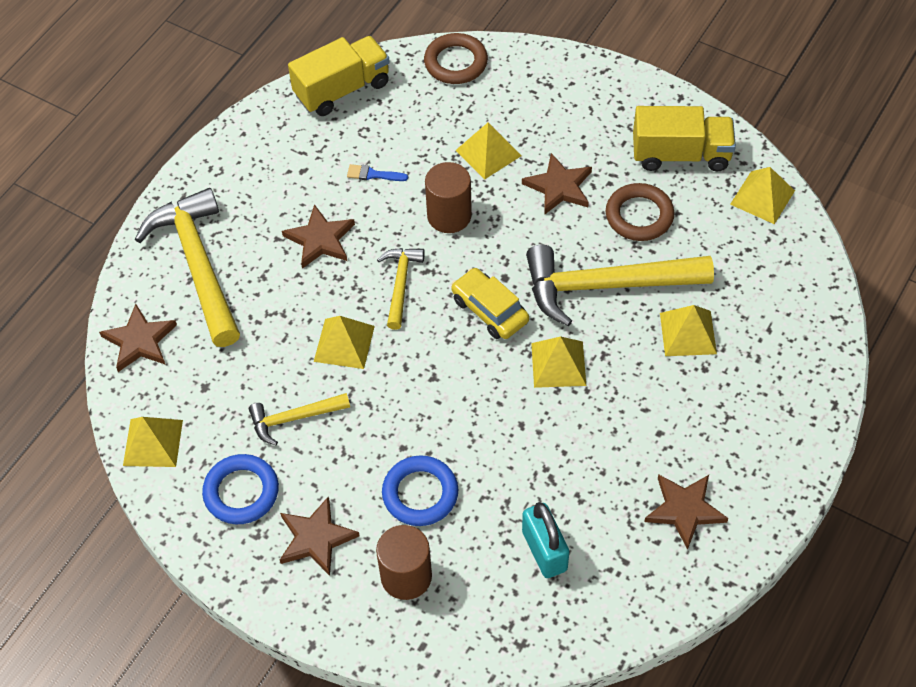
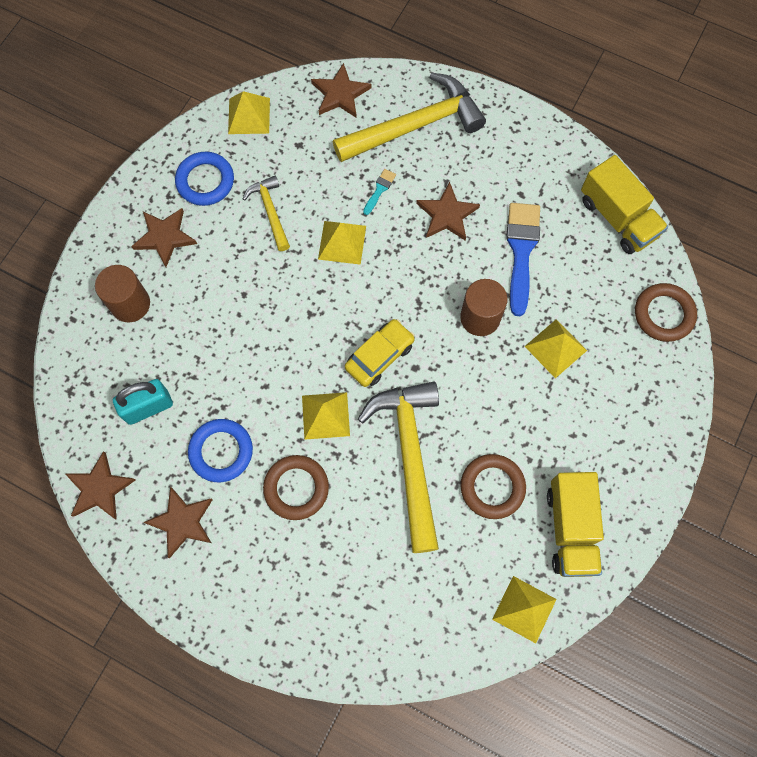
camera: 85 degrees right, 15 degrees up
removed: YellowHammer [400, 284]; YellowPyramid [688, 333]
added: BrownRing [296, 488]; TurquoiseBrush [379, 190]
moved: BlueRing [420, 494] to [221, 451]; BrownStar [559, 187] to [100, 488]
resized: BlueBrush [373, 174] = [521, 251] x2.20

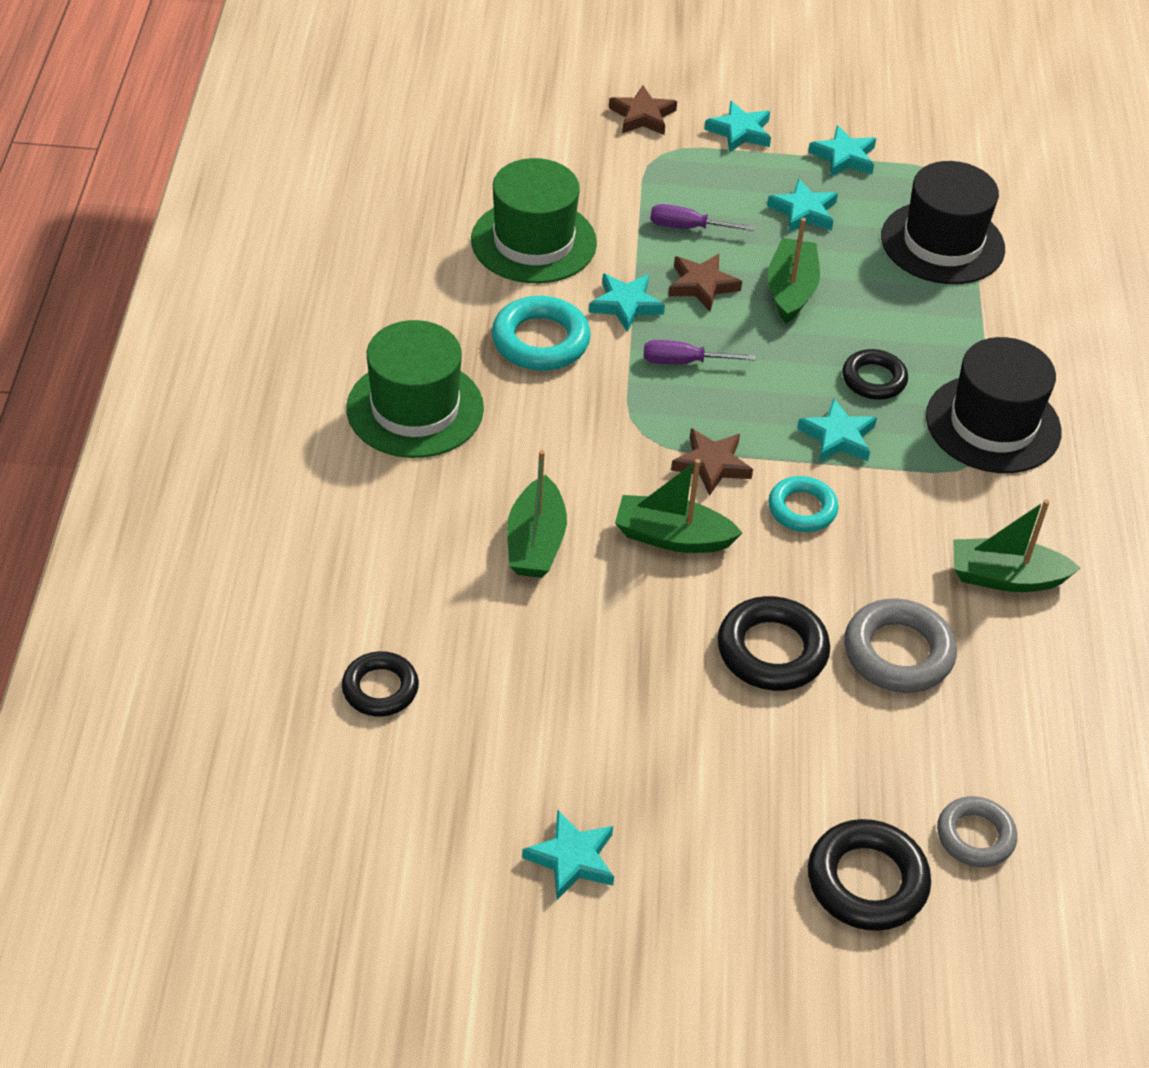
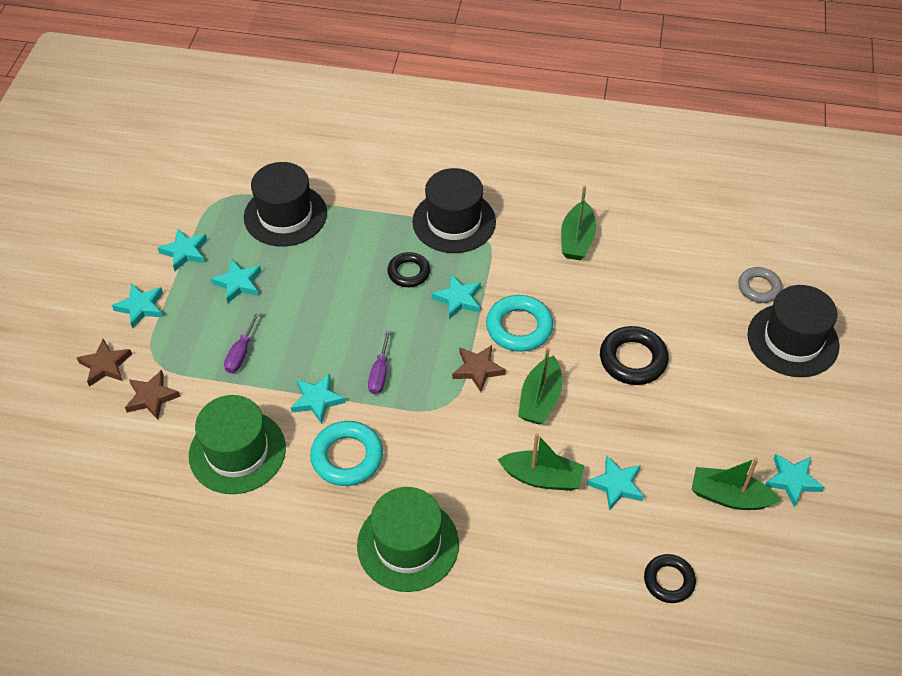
camera: 80 degrees left, 5 degrees up
removed: GreyRing [898, 653]
added: TurquoiseStar [616, 485]
moved: BrownStar [702, 285] to [152, 397]; GreenBoat [791, 290] to [729, 496]
replaced: BlackRing [867, 881] to BlackHat [792, 340]
resized: TurquoiseRing [802, 509] = [519, 327] x1.51

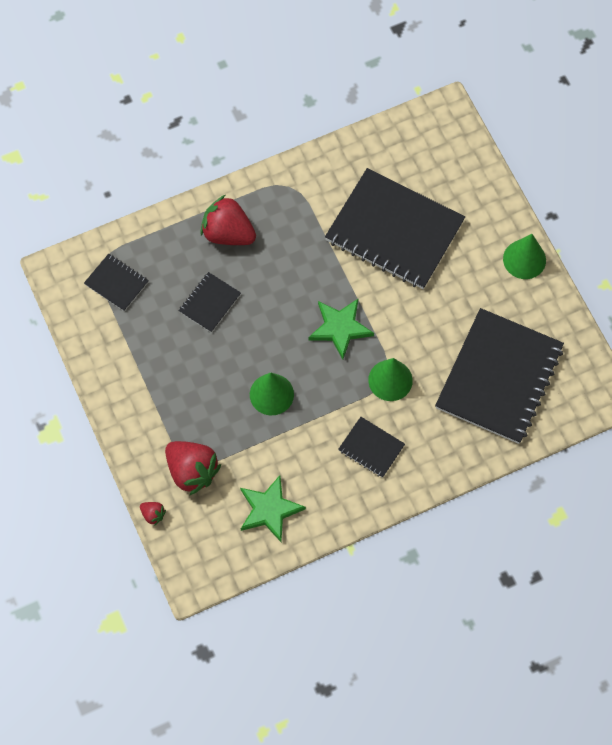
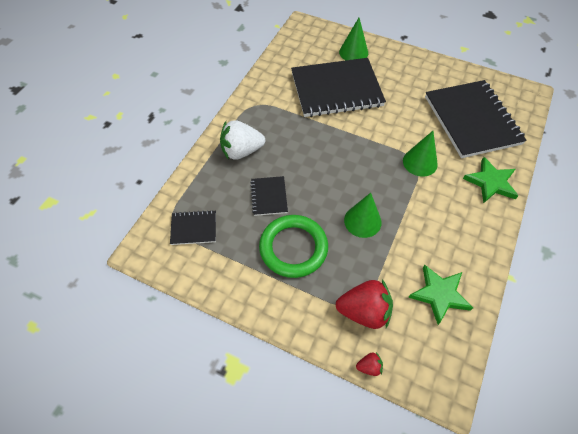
camera: 40 degrees left, 10 degrees down
removed: BlackNotebook [371, 448]
added: GreenRing [293, 248]
moved: GreenStar [340, 328] to [491, 182]; GreenCone [524, 259] to [353, 52]
recoloured: RedStrawberry [228, 233] to WhiteStrawberry [241, 151]

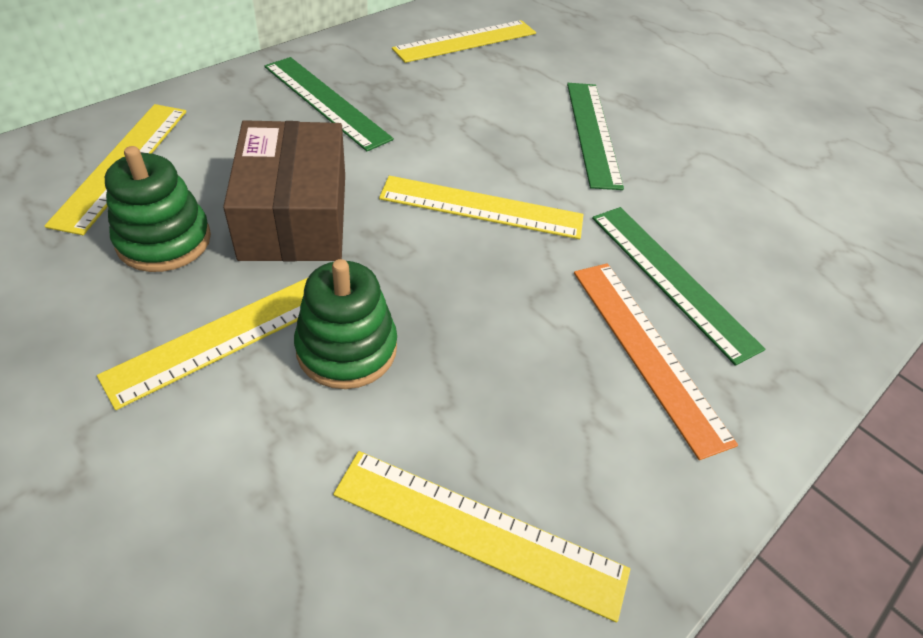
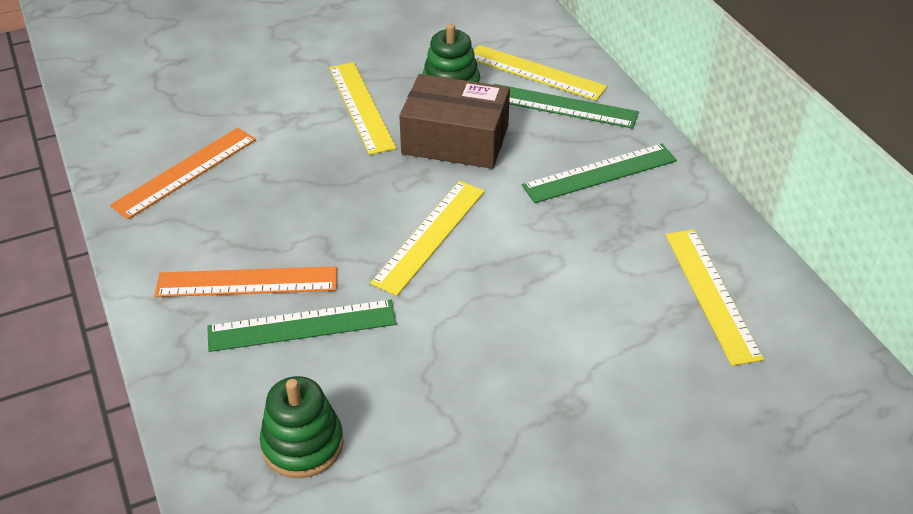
camera: 115 degrees right, 5 degrees down
moved: GreenStackingToy [347, 348] to [302, 444]; GreenRuler [592, 133] to [562, 106]
recoloured: YellowRuler [478, 532] to OrangeRuler [185, 172]

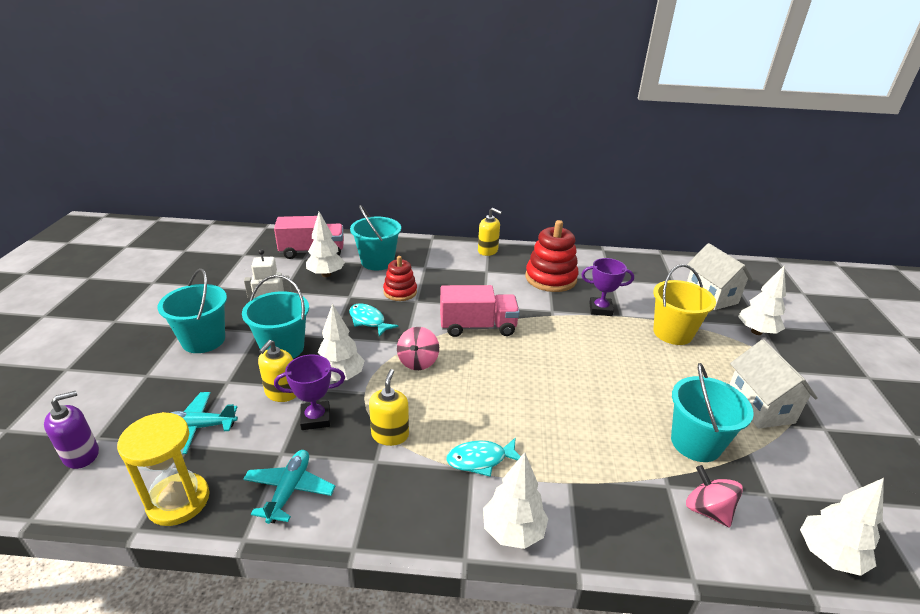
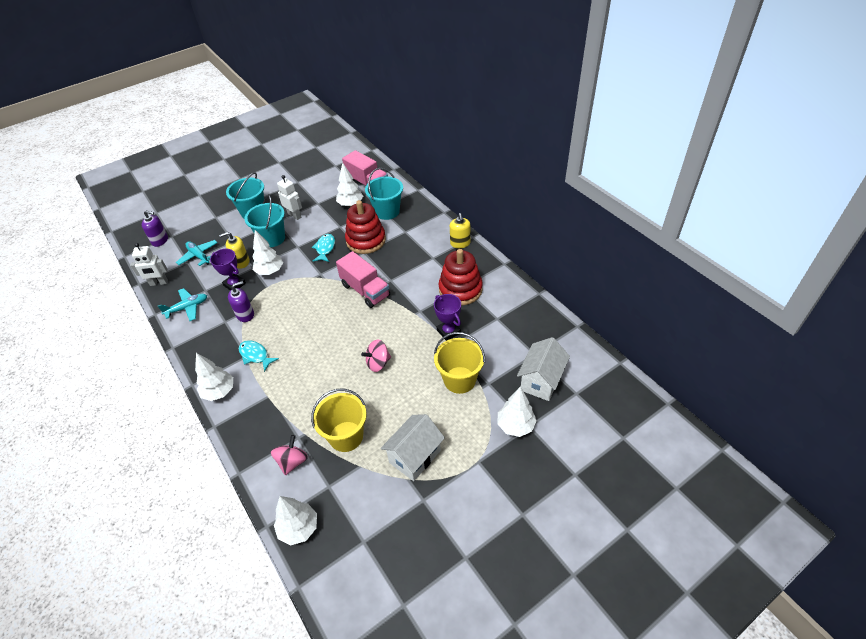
camera: 55 degrees right, 15 degrees up
moved: PinkSpinningTop [418, 361] to [378, 363]
replaced: YellowHourglass [178, 501] to WhiteRobot [159, 283]
recoloured: YellowSoapDispenser [390, 435] to PurpleSoapDispenser [245, 314]; TurquoiseBucket [695, 443] to YellowBucket [346, 436]
resized: RedStackingToy [400, 292] = [366, 240] x1.63

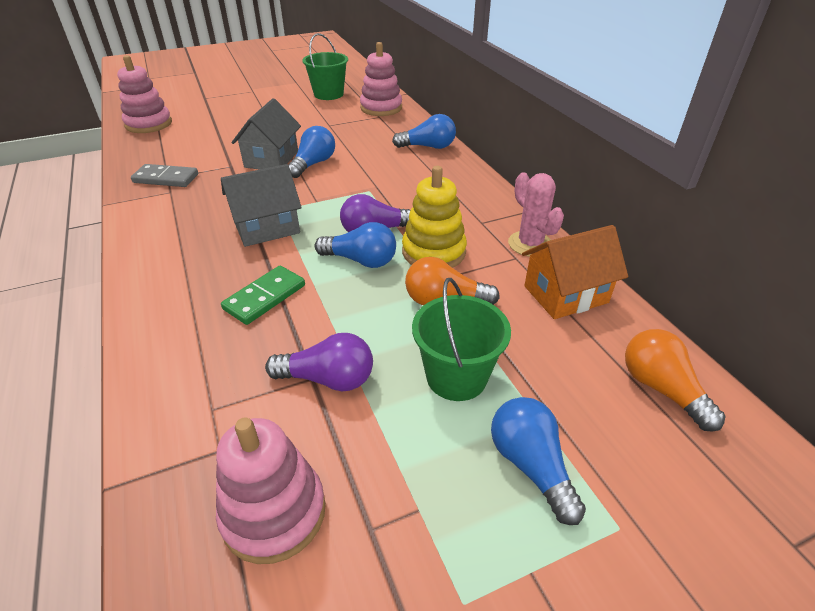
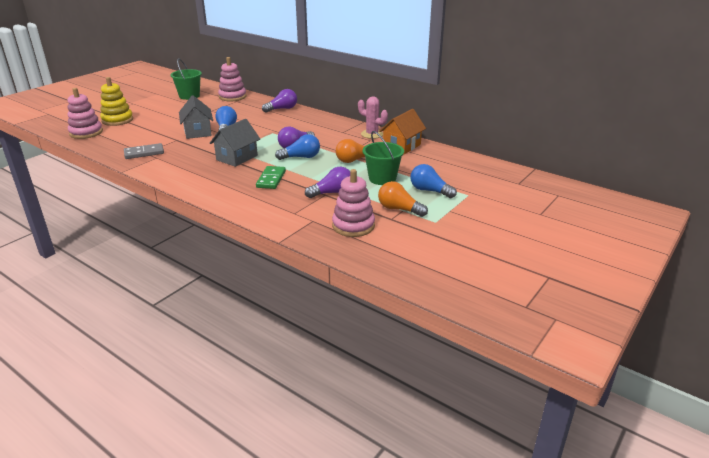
camera: 30 degrees left, 10 degrees down
moved: YellowStackingToy [433, 252] to [117, 120]; OrangeLightBulb [661, 389] to [399, 209]
recoloured: BlueLightBulb [428, 147] to PurpleLightBulb [282, 109]

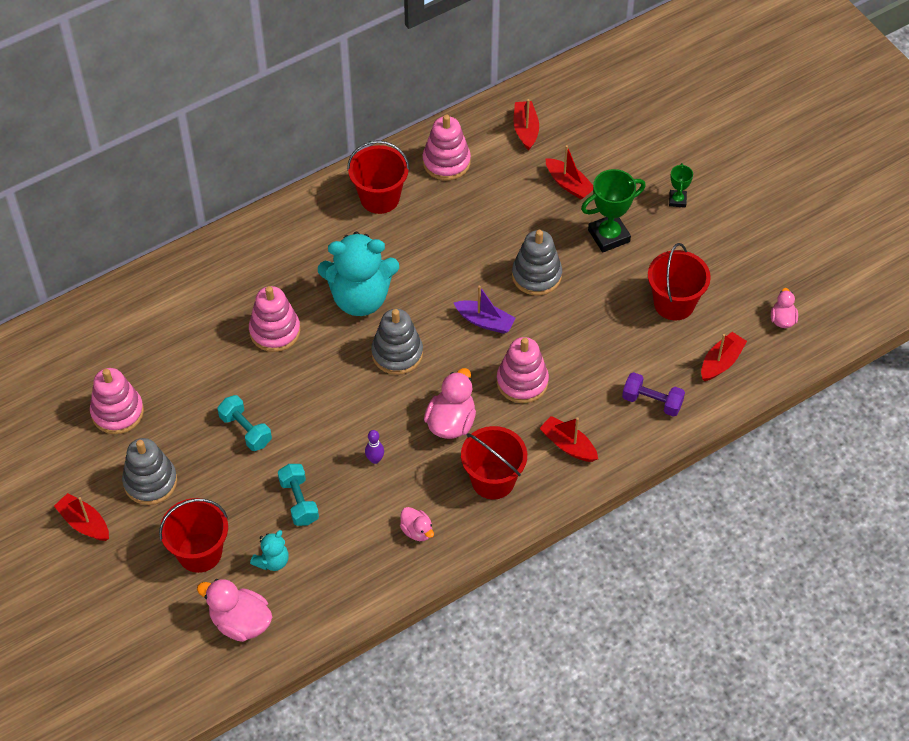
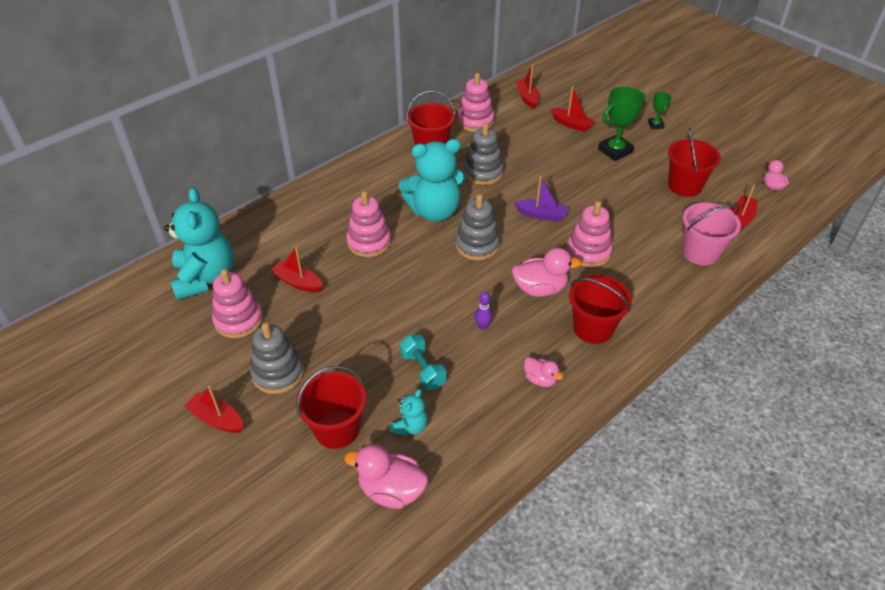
camera: 10 degrees left, 10 degrees down
removed: TurquoiseDumbbell [245, 430]
added: TurquoiseTeddyBear [205, 278]
moved: GreyStackingToy [536, 275] to [483, 172]; RedBoat [568, 445] to [298, 282]
replaced: PurpleDumbbell [652, 401] to PinkBucket [700, 252]
turned: PinkDuck [451, 422] = [540, 289] 75 degrees clockwise

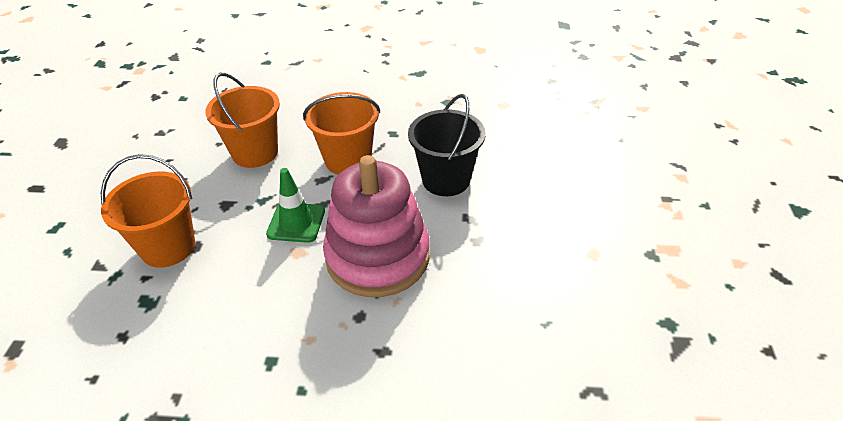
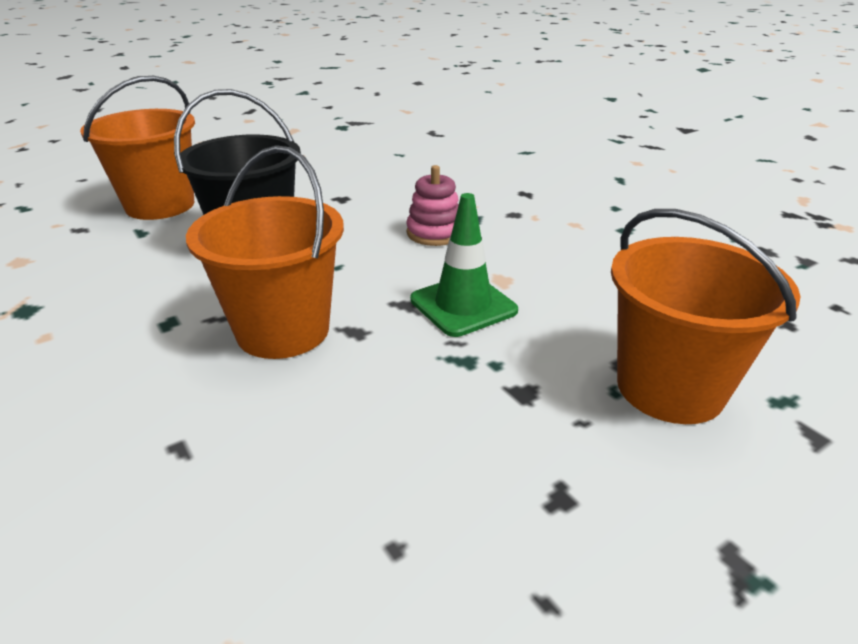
camera: 130 degrees left, 10 degrees down
moved: OrangeBucket [255, 153] to [160, 205]
resized: PinkStackingToy [378, 257] = [435, 233] x0.42

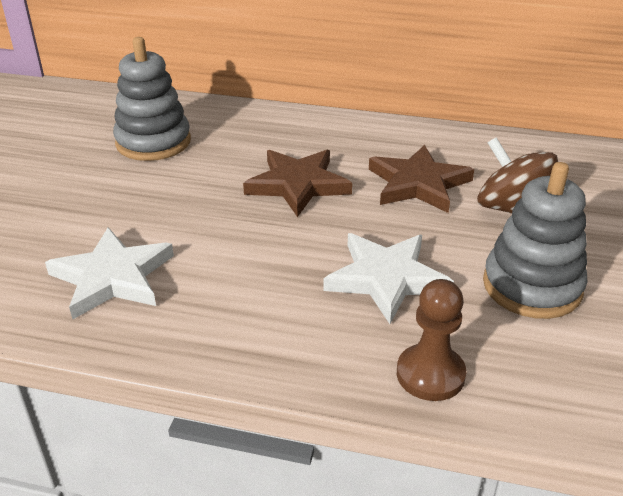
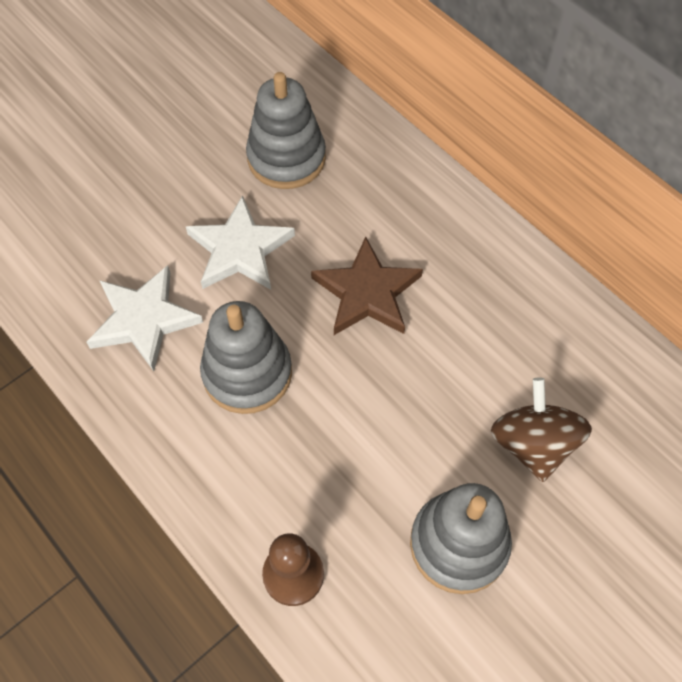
camera: 35 degrees right, 25 degrees up
removed: BrownStar [418, 183]
added: GreyStackingToy [247, 373]
moved: WhiteStar [386, 278] to [239, 249]

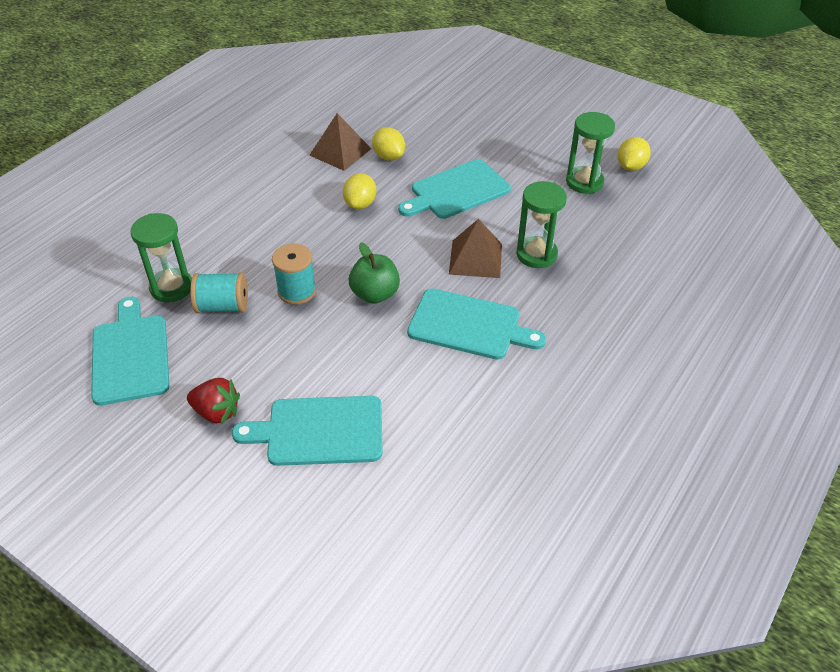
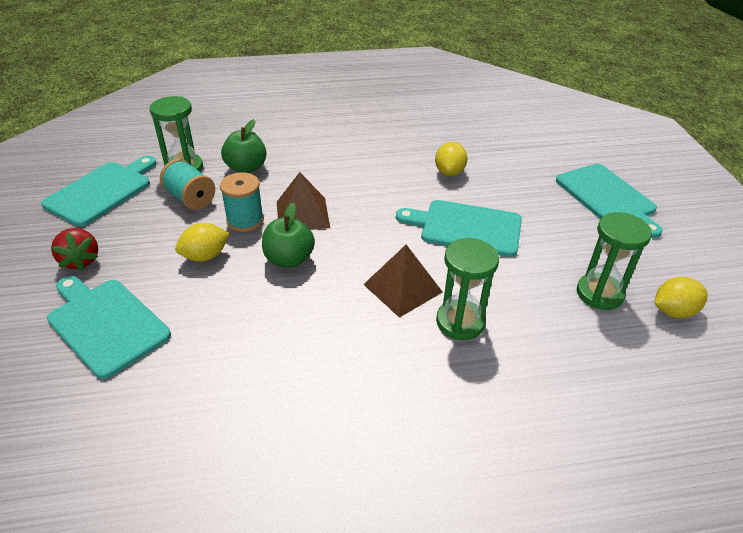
camera: 45 degrees right, 5 degrees down
added: GreenApple [246, 168]
moved: BrownPyramid [340, 152] to [302, 214]; YellowLemon [360, 204] to [205, 256]; TurquoiseCuttingBoard [469, 325] to [607, 197]

